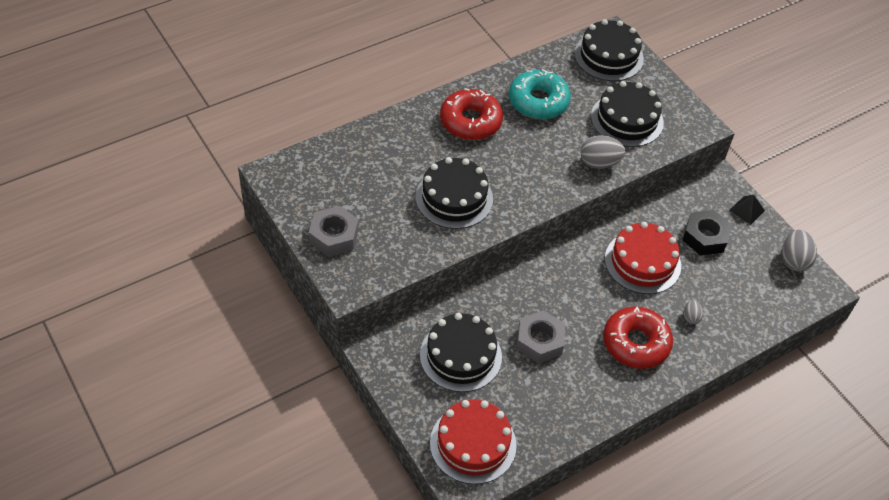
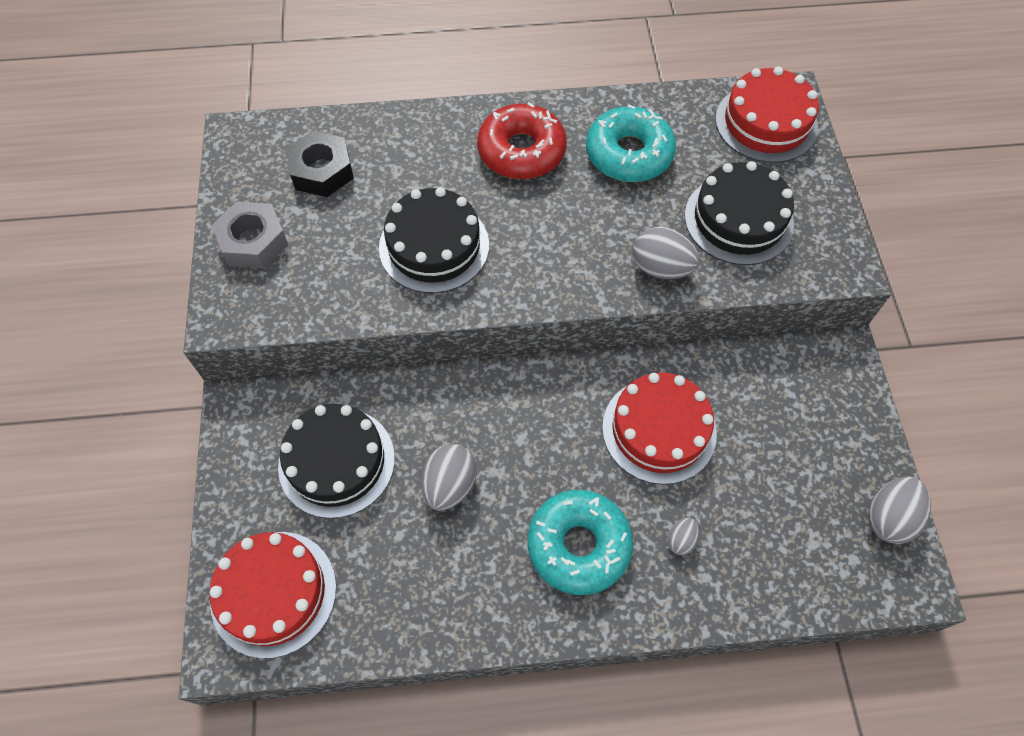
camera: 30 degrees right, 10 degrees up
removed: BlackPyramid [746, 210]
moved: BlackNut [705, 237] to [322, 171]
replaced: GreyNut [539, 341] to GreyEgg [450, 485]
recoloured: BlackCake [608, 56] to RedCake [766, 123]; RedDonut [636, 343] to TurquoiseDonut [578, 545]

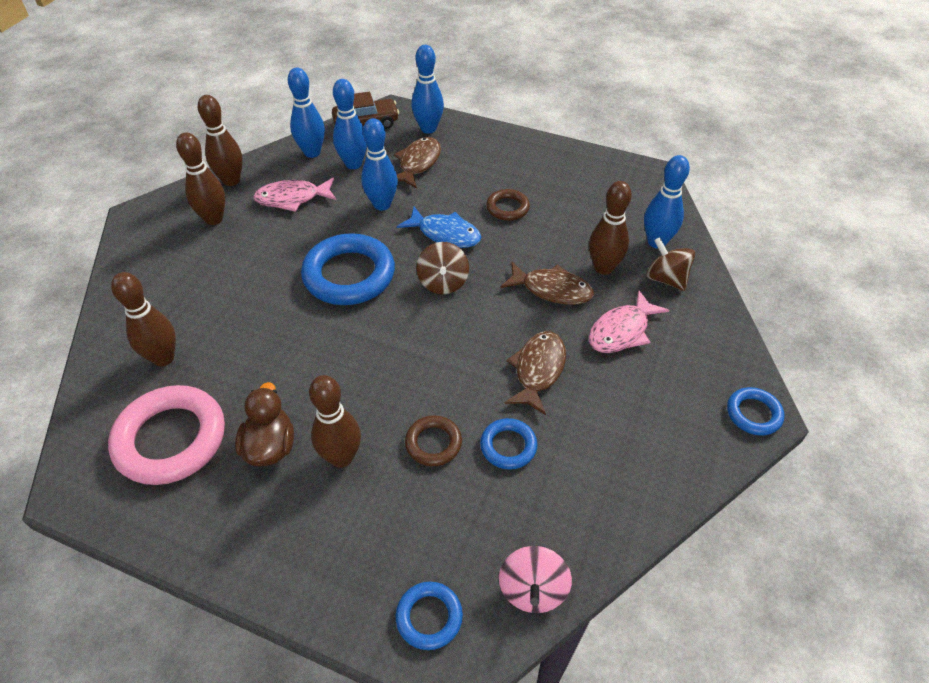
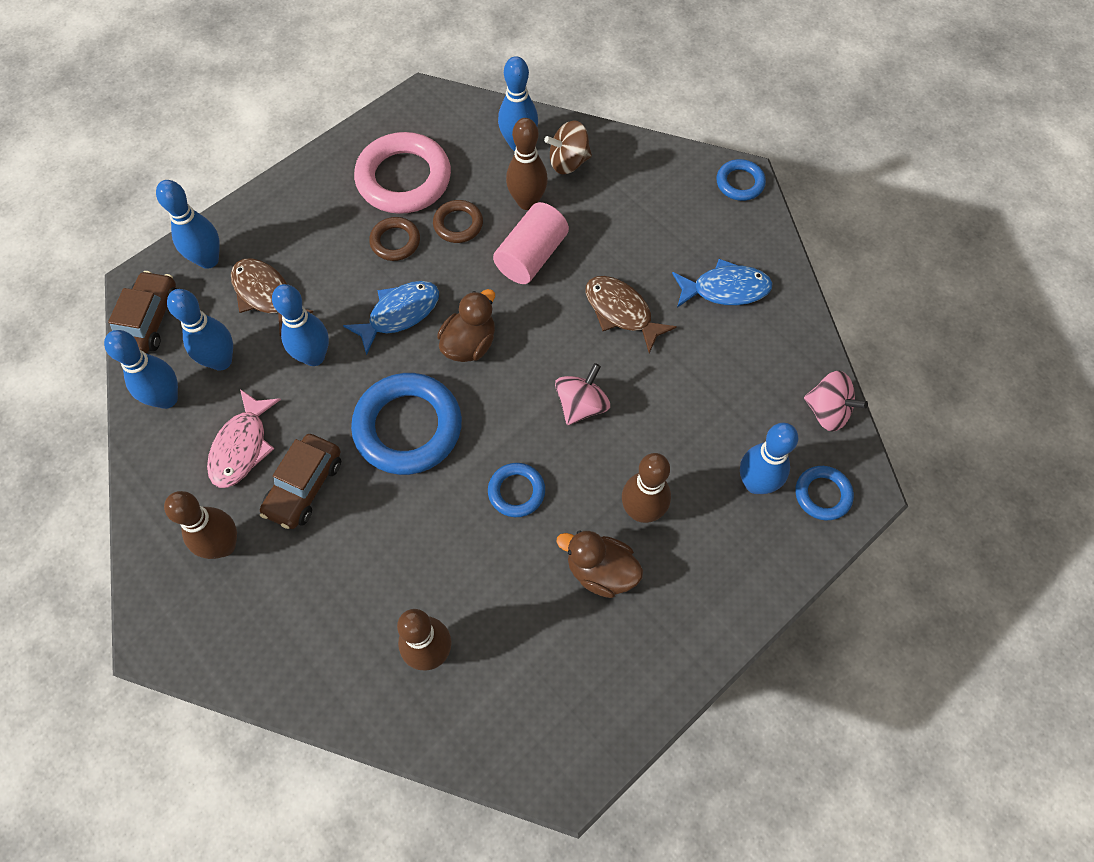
camera: 65 degrees left, 15 degrees up
removed: BrownBowlingPin [231, 180]; PinkFish [621, 331]
added: BrownCar [304, 486]; PinkSpinningTop [581, 405]; BlueFish [725, 289]; BlueBowlingPin [755, 483]
moved: PinkRing [171, 439] to [404, 179]; BrownRing [433, 443] to [458, 224]; BlueRing [508, 446] to [516, 491]
replaced: BrownSpinningTop [443, 282] to BrownDuck [469, 344]; BrownFish [552, 290] to PinkCylinder [531, 256]

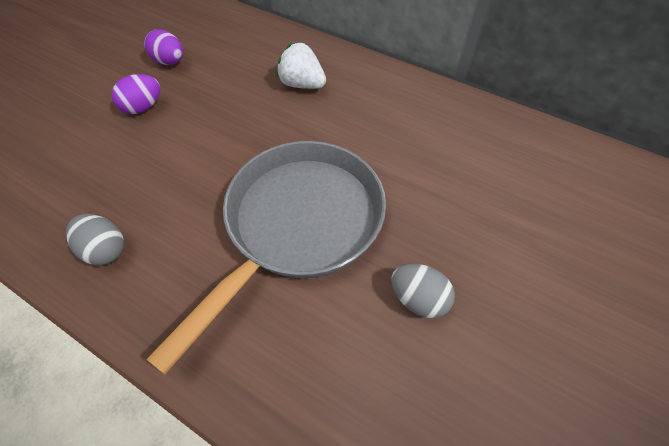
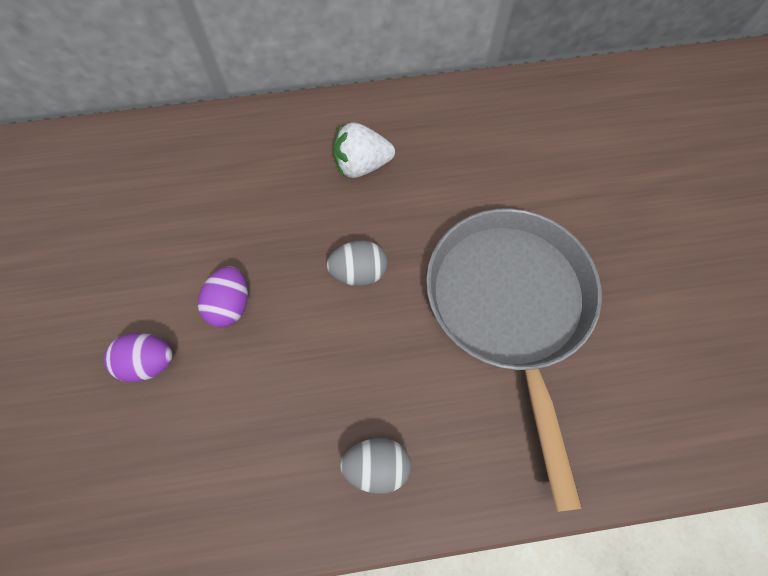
camera: 40 degrees left, 10 degrees up
moved: PurpleEgg [170, 62] to [148, 363]; GreyEgg [418, 299] to [359, 272]

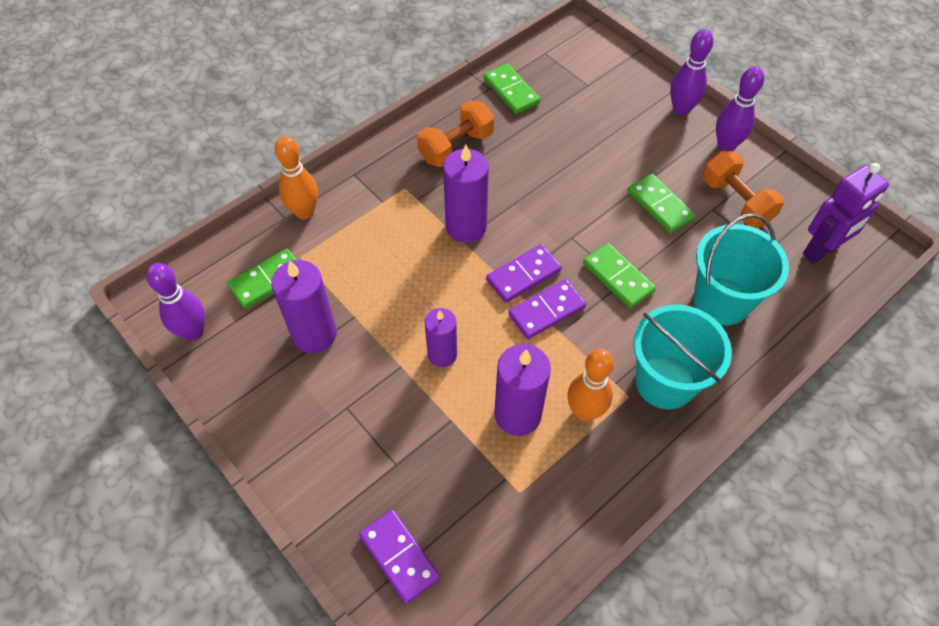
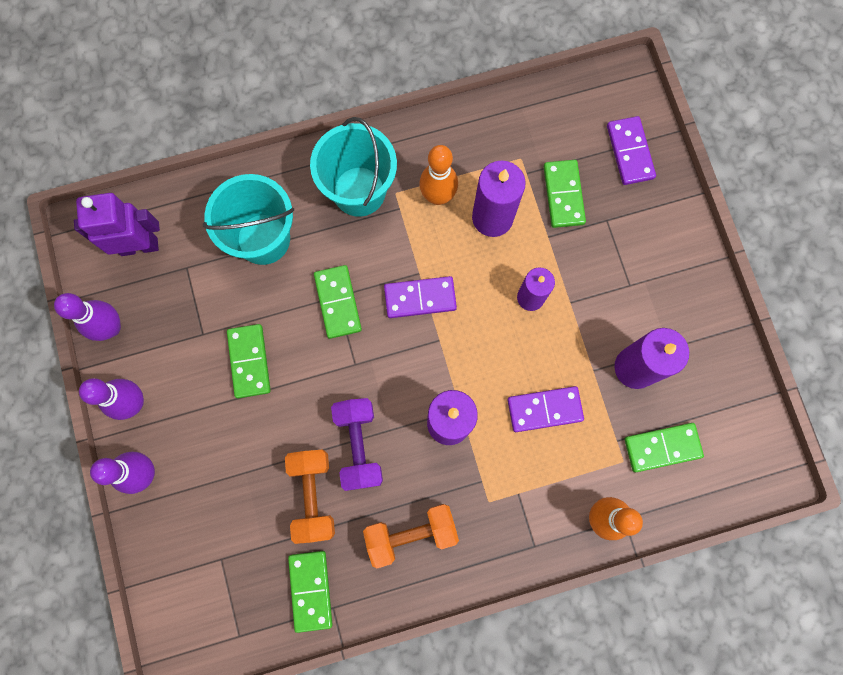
camera: 155 degrees left, 20 degrees up
added: PurpleDumbbell [359, 445]; GreenDomino [563, 195]
moved: PurpleBowlingPin [193, 332] to [111, 327]; PurpleDomino [523, 275] to [544, 409]; OrangeDumbbell [736, 201] to [313, 495]

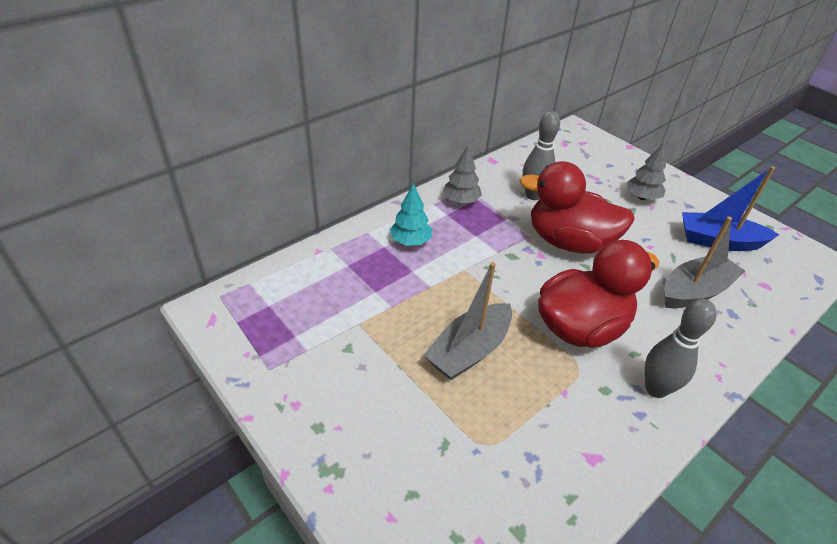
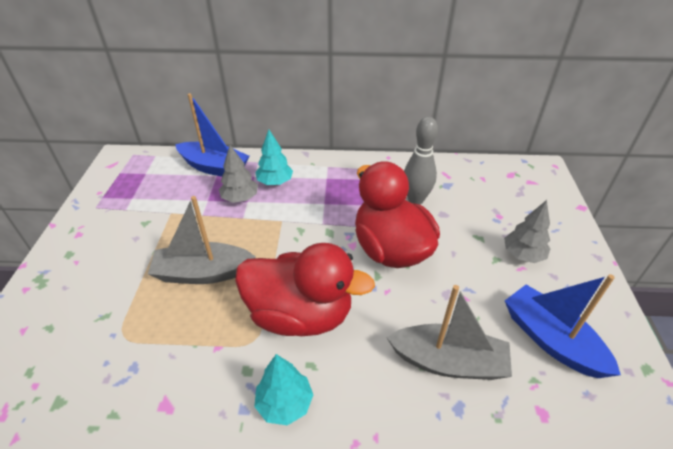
camera: 45 degrees right, 0 degrees up
added: BlueBoat [214, 167]
moved: GreyTree [461, 201] to [240, 198]
replaced: GreyBowlingPin [656, 389] to TurquoiseTree [285, 403]

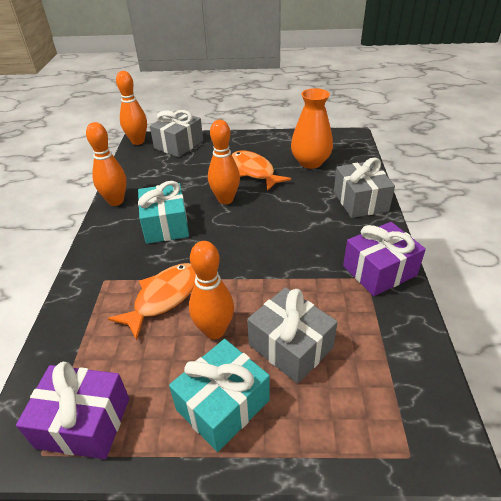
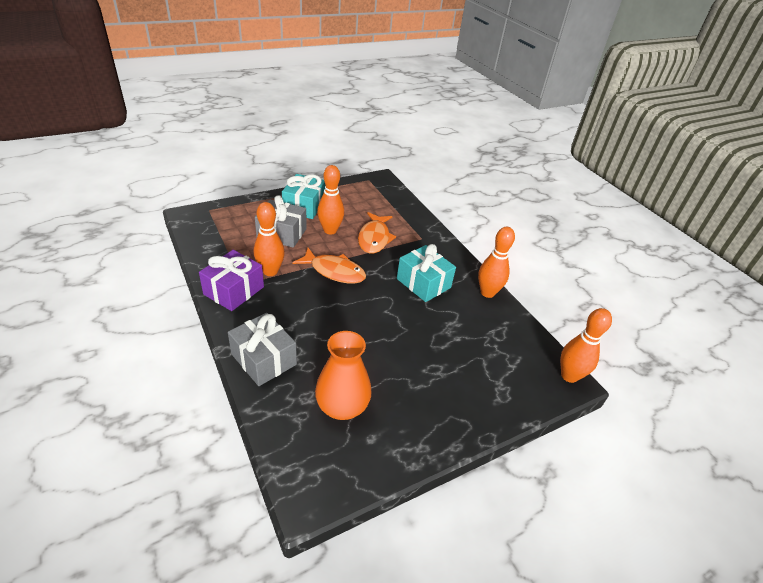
camera: 145 degrees right, 0 degrees up
removed: PurpleGift [84, 422]; GreyGift [179, 145]
moved: OrangeBowlingPin [225, 199] to [270, 271]; OrangeFish [254, 171] to [334, 271]

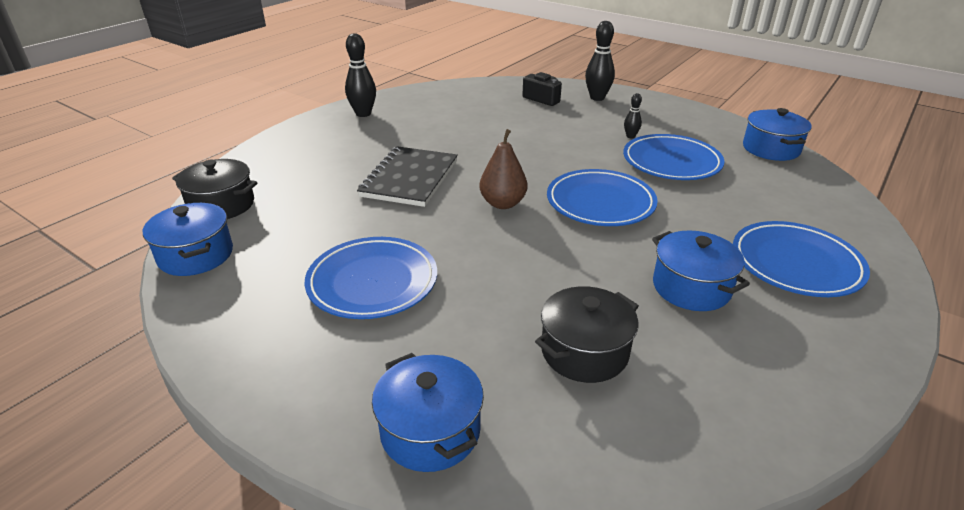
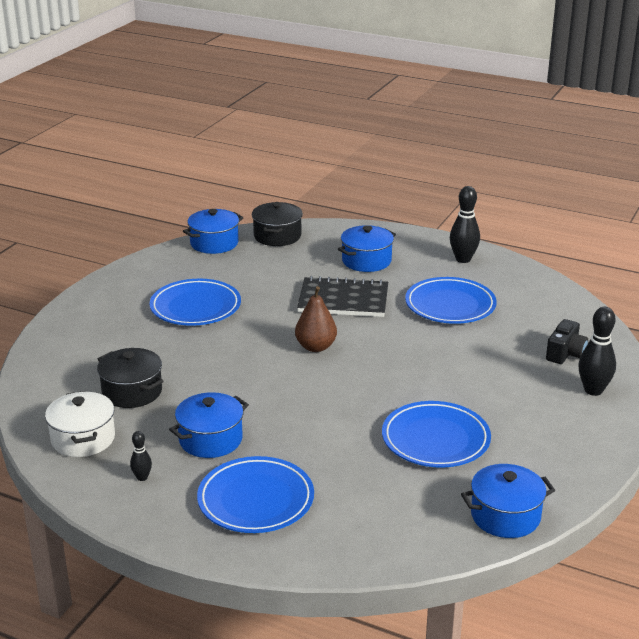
camera: 80 degrees right, 5 degrees down
added: WhitePot [83, 439]
moved: BluePot [430, 431] to [366, 261]; BluePlate [600, 203] to [450, 305]; BlackBowlingPin [630, 136] to [142, 477]

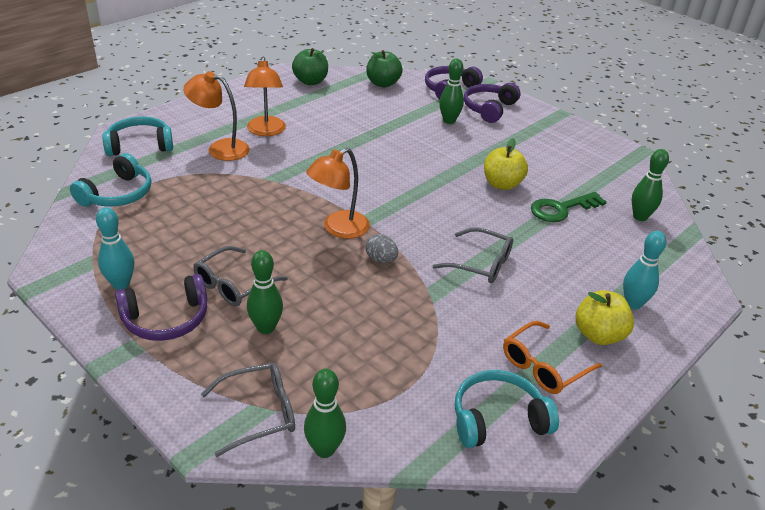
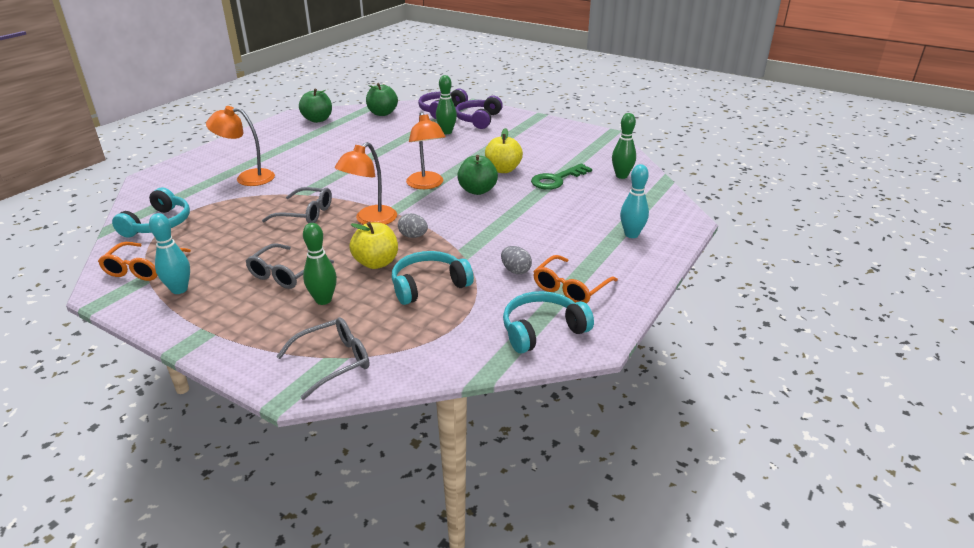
camera: 10 degrees left, 5 degrees down
removed: PurpleHeadphones [166, 319]; GreenBowlingPin [324, 449]
added: OrangeGlasses [143, 268]; GreenApple [477, 190]; GreyEgg [515, 270]
moved: TurquoiseHeadphones [140, 145] to [428, 285]; OrangeLamp [266, 131] to [426, 185]; GreyGlasses [480, 263] to [305, 214]; YellowApple [598, 335] to [376, 263]

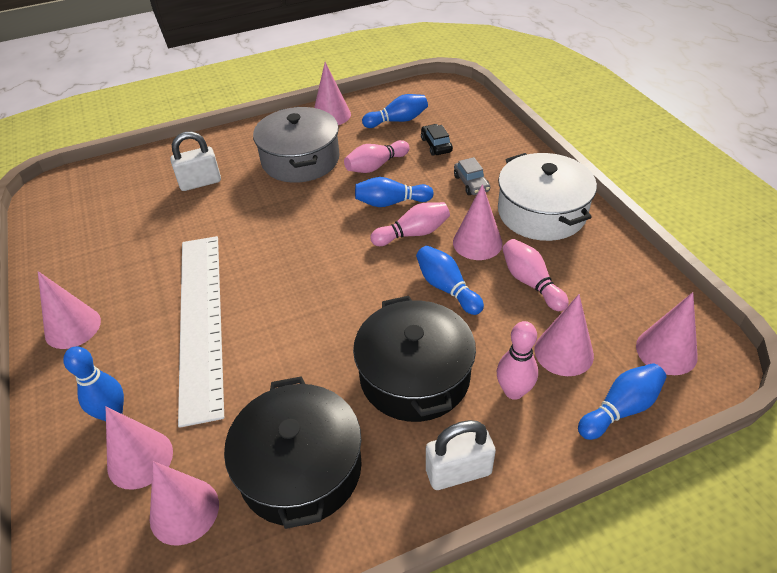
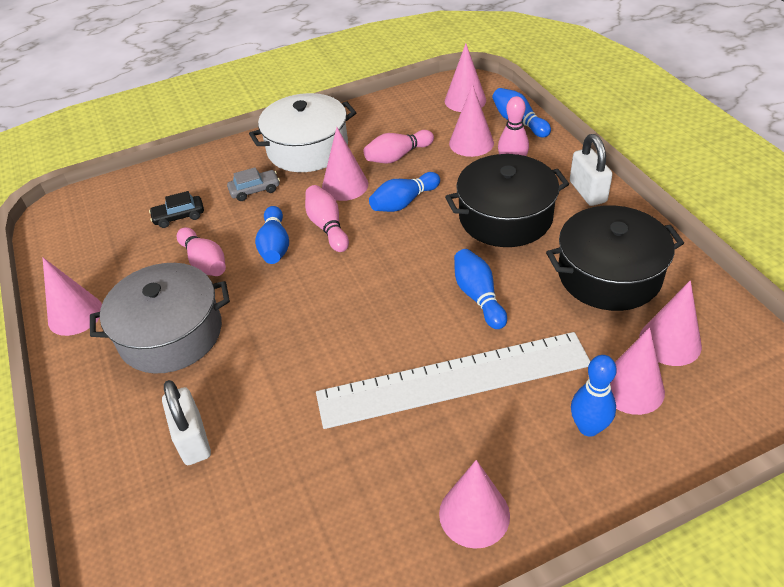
camera: 90 degrees left, 0 degrees up
moved: BlueBowlingPin [398, 120] to [478, 296]

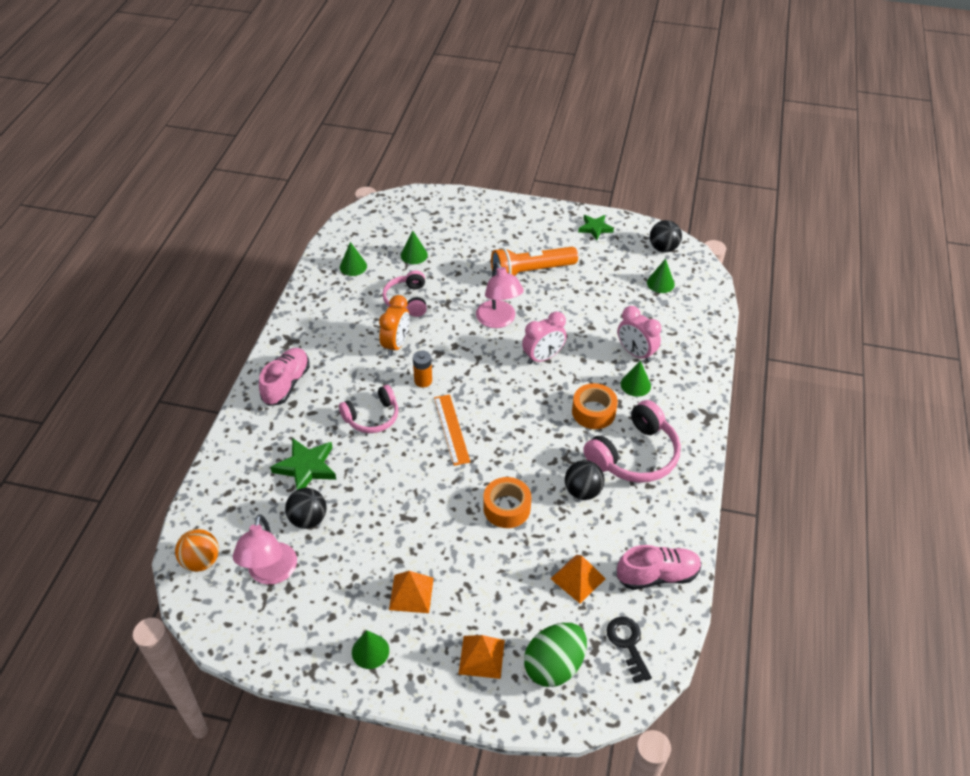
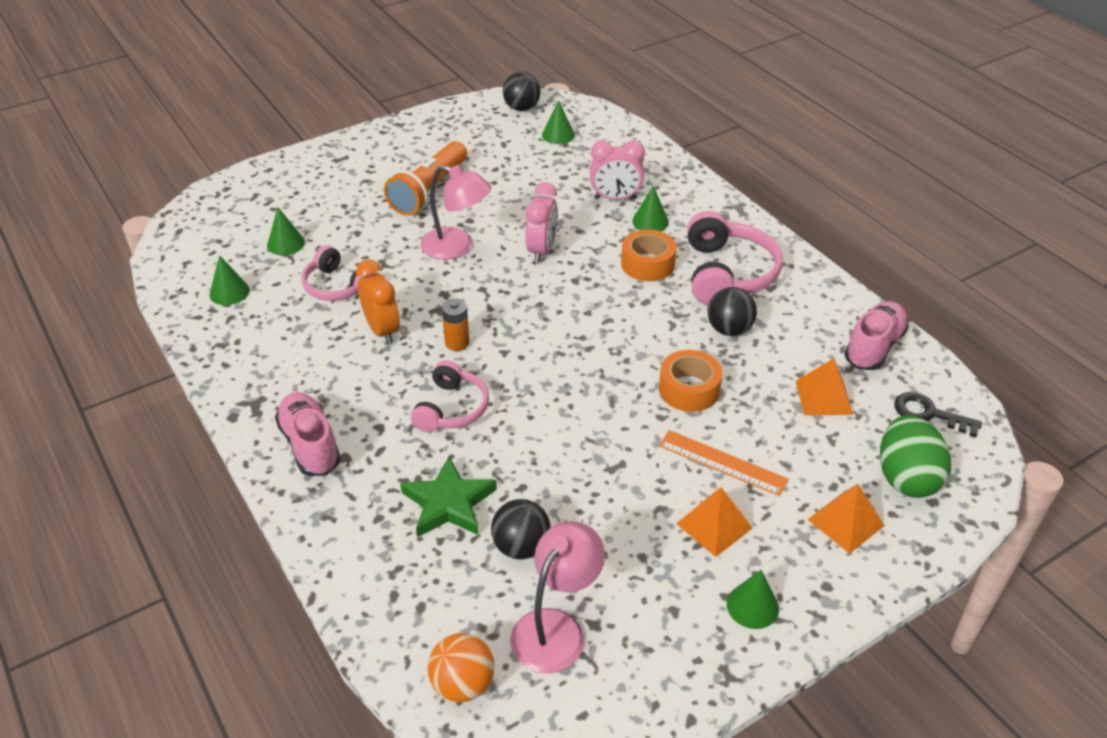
camera: 45 degrees left, 5 degrees down
removed: GreenStar [595, 228]
moved: OrangeRuler [451, 429] to [722, 462]
turned: PinkLamp [270, 573] = [556, 628] 105 degrees counterclockwise

